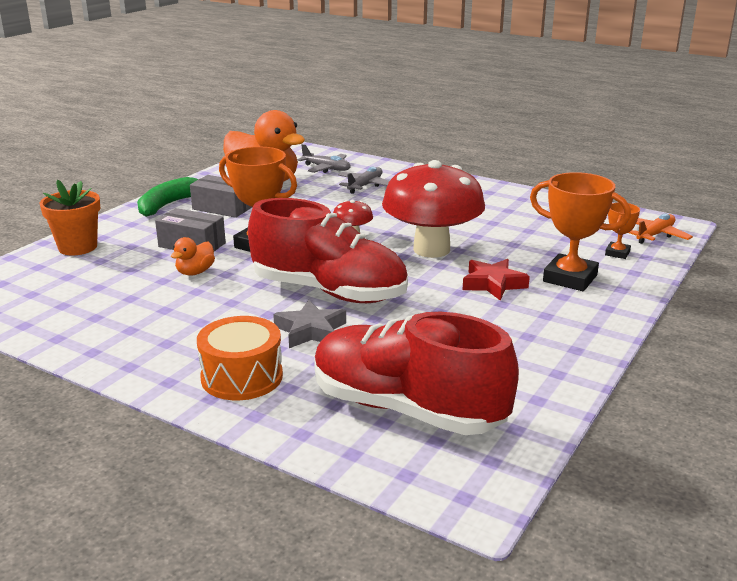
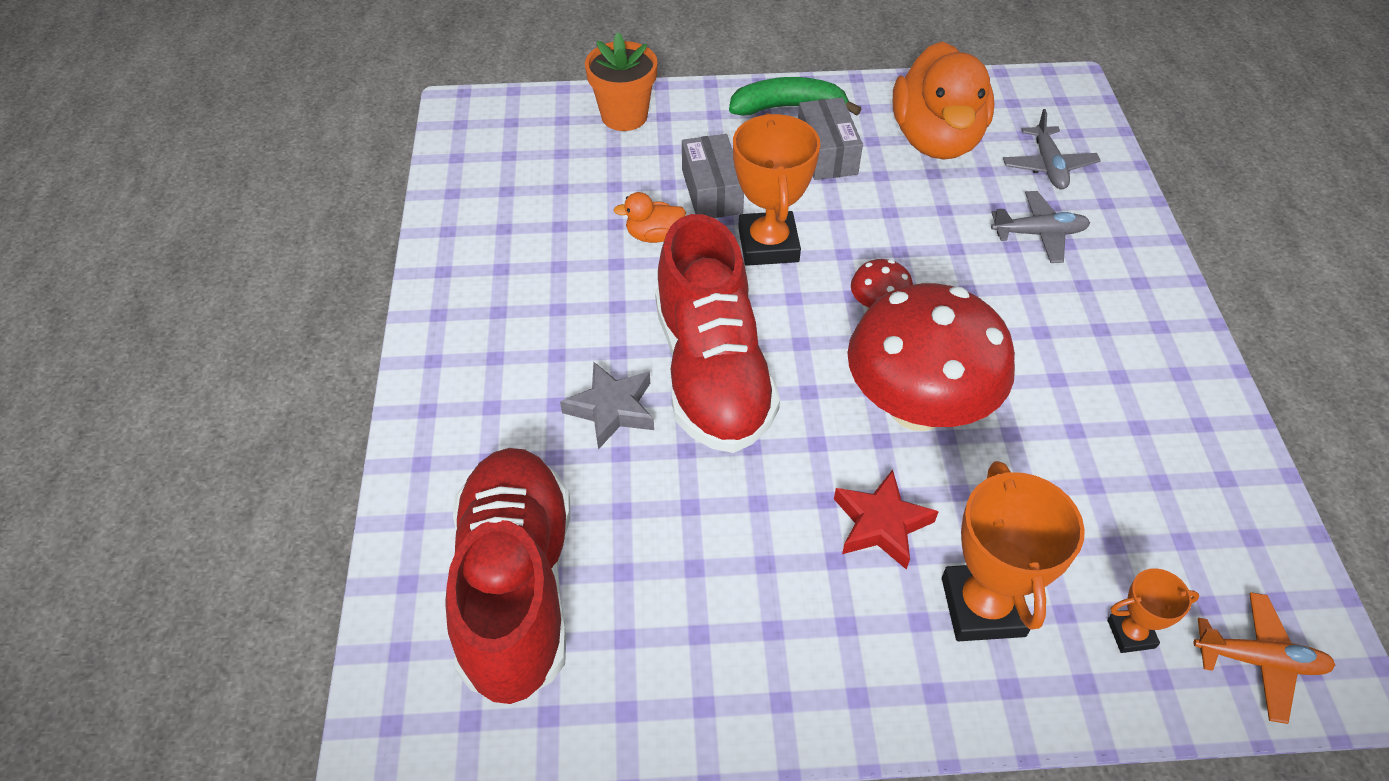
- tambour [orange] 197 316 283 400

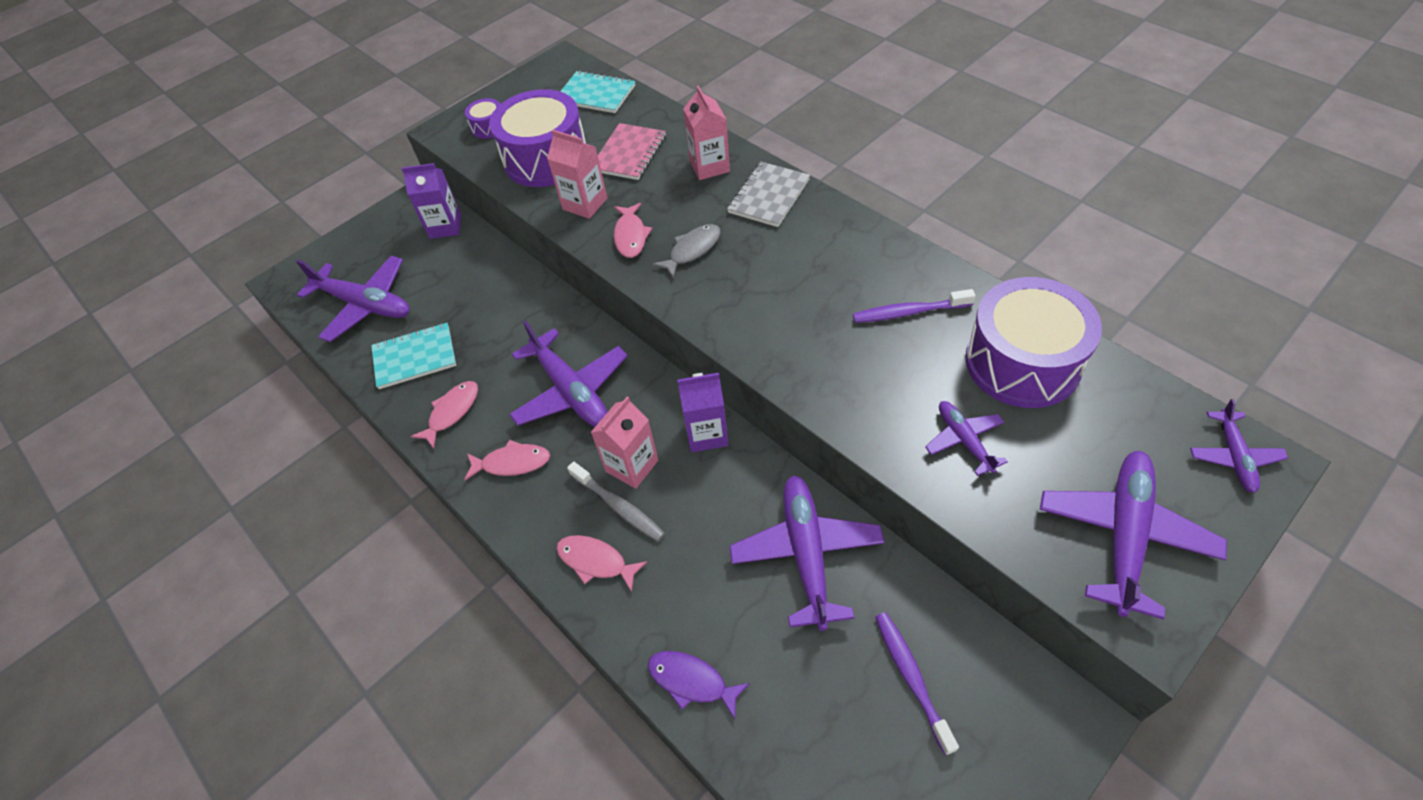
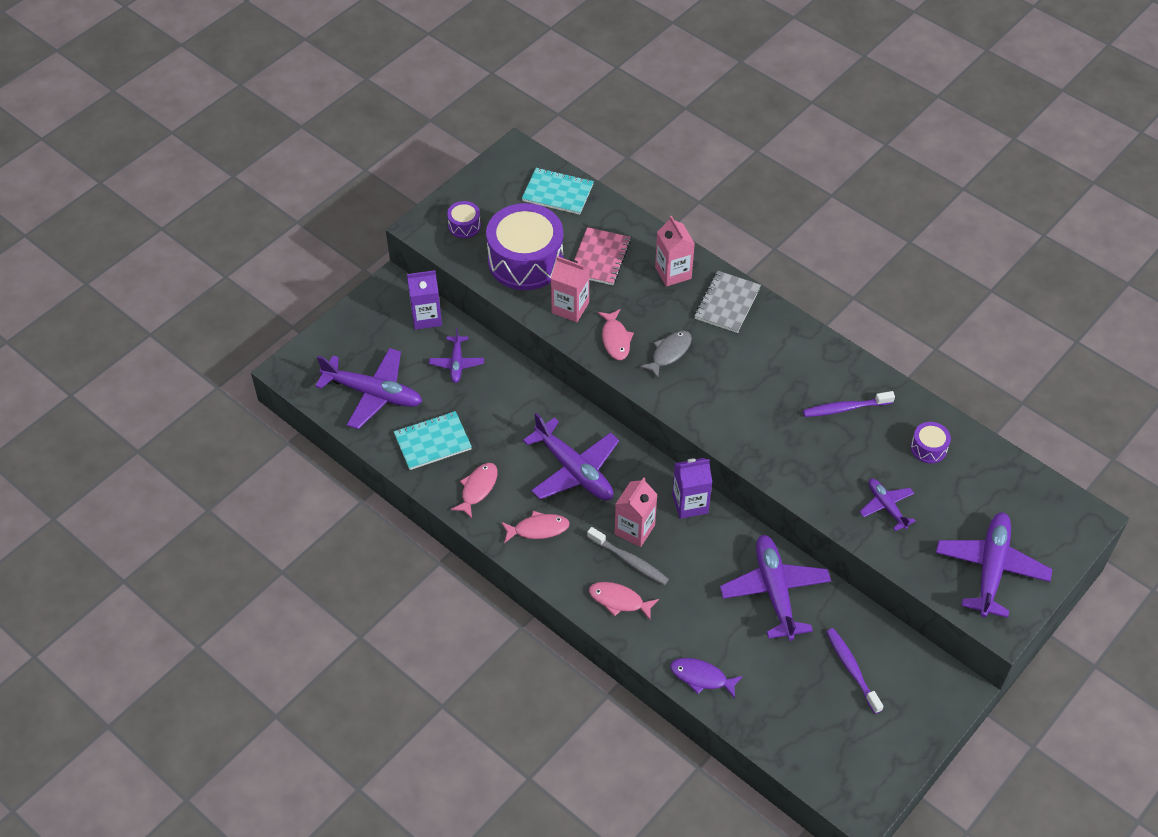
~ avion [violet] 1190 399 1288 493 to 429 328 484 383
~ tambour [violet] 965 277 1102 408 = 911 422 951 463 x0.44

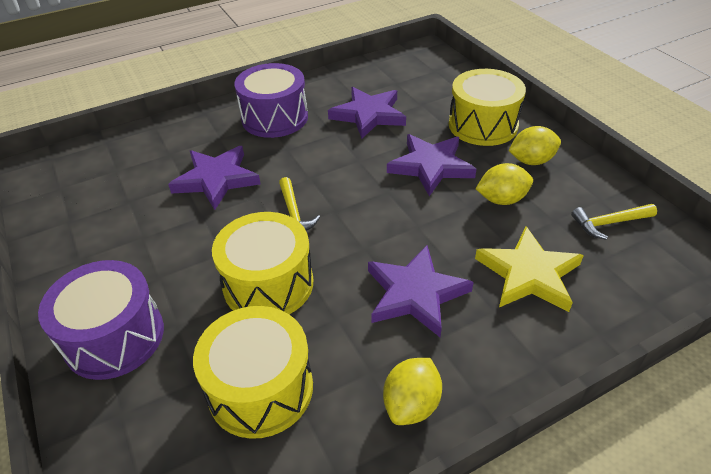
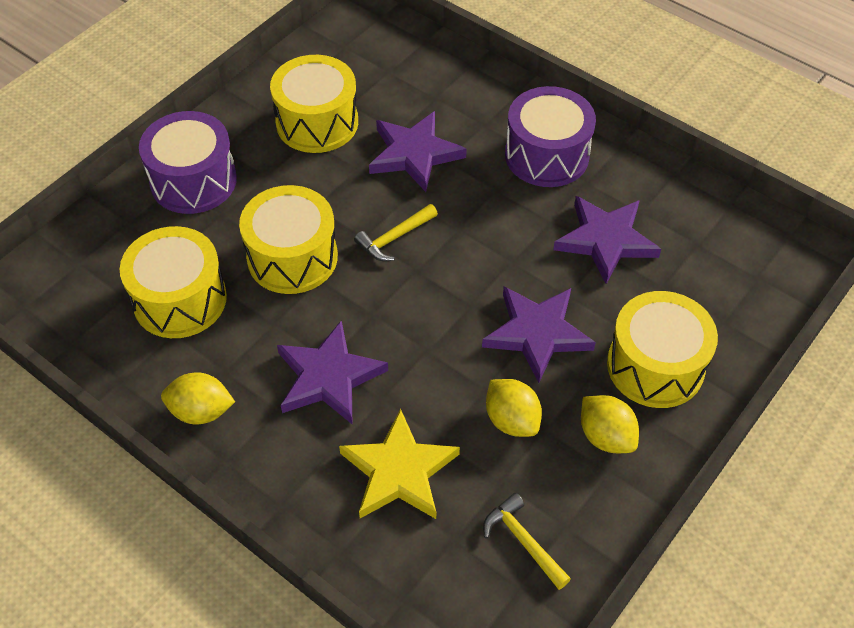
+ tambour [jaune] 270 55 358 153

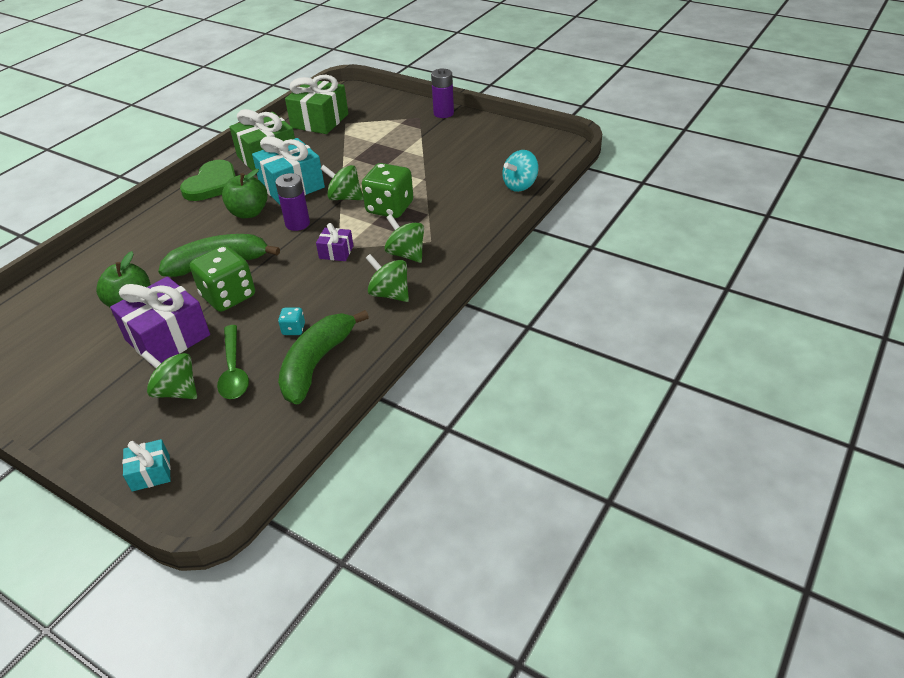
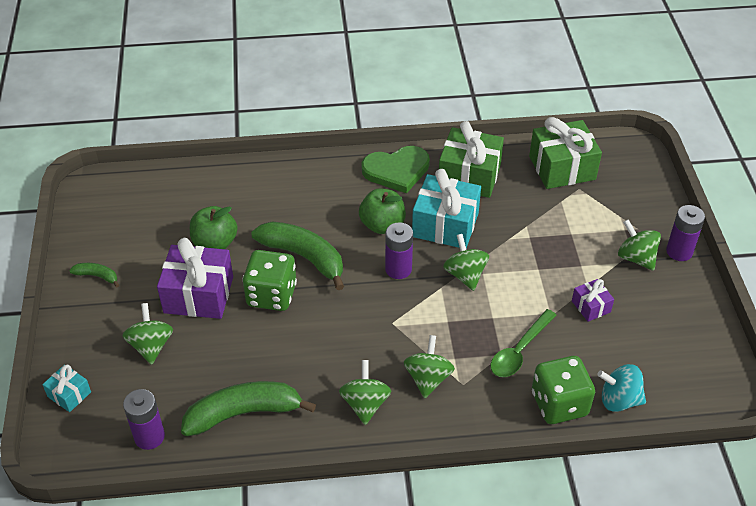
- dé [turquoise] 278 308 305 335
+ banane [vert] 69 263 119 287
+ pile [violet] 123 389 165 450
+ toupie [vert] 618 219 661 271
~ cuillère [vert] 217 325 249 399 to 490 309 557 377
~ cadeau [violet] 316 223 354 261 to 572 279 614 322
~ dé [vert] 362 163 413 218 to 532 356 595 424

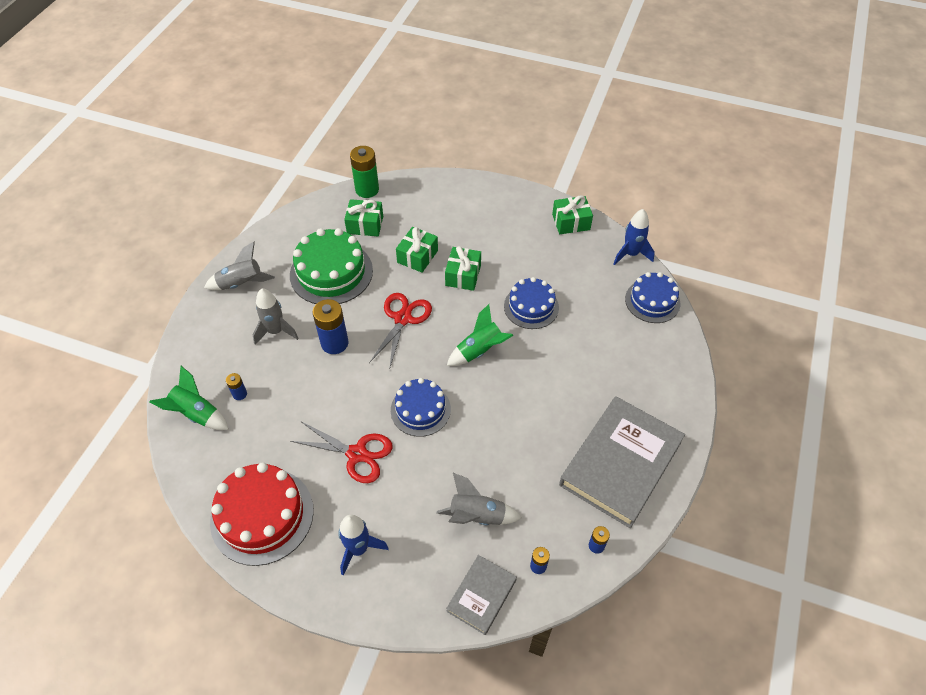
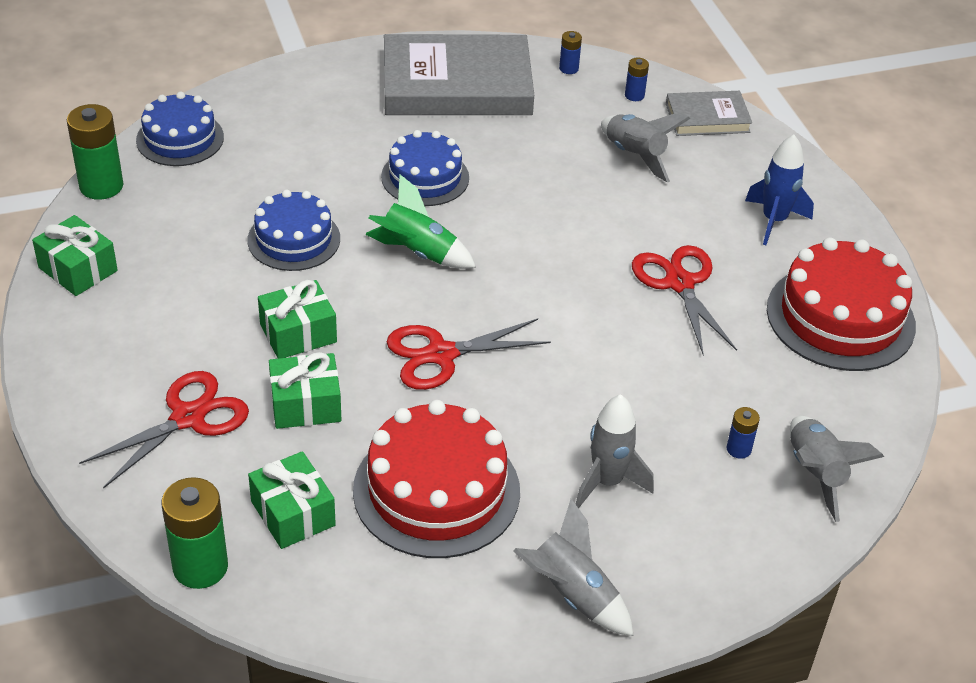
- pile [bleu] 313 299 348 354
+ ciseaux [rouge] 79 371 249 489
~ gâteau [bleu] 391 378 451 437 to 381 130 469 206
~ fusée [bleu] 613 209 655 265 to pile [vert] 67 104 124 200
~ fusée [vert] 149 366 229 430 to fusée [gris] 790 416 884 522
~ gâteau [vert] 290 228 373 304 to gâteau [rouge] 353 400 520 558

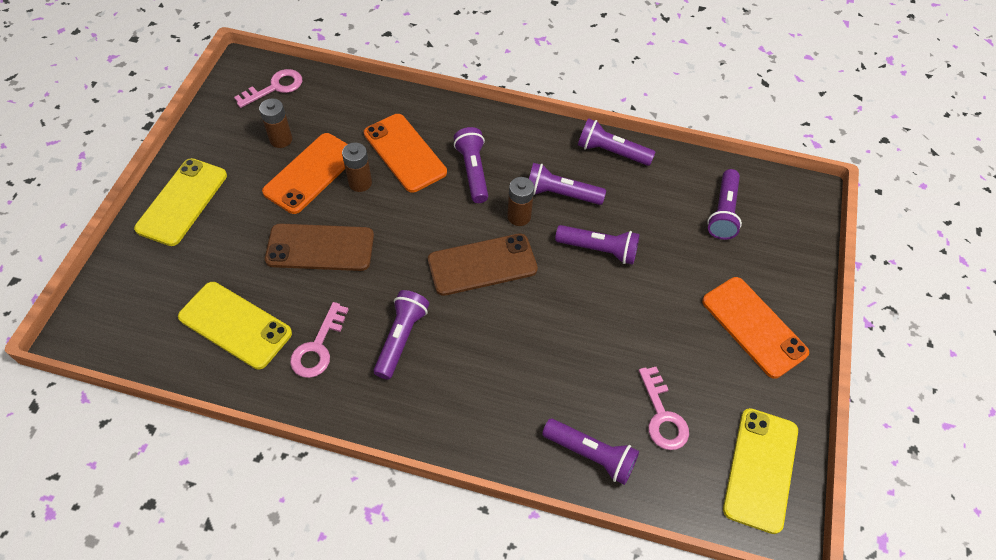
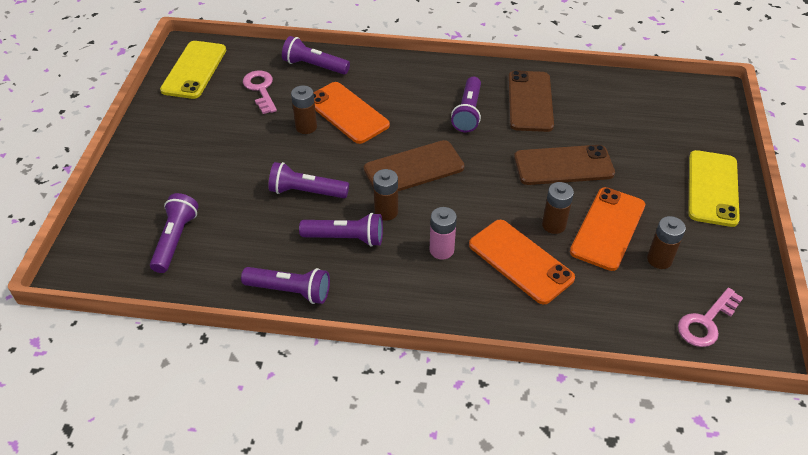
- téléphone [jaune] 178 282 292 369
+ pile [marron] 291 85 317 134
~ téléphone [orange] 702 277 809 379 to 314 82 390 144
~ clé [rose] 290 302 349 378 to téléphone [marron] 508 70 554 132
~ lampe de poche [violet] 454 127 488 203 to pile [rose] 430 207 457 260

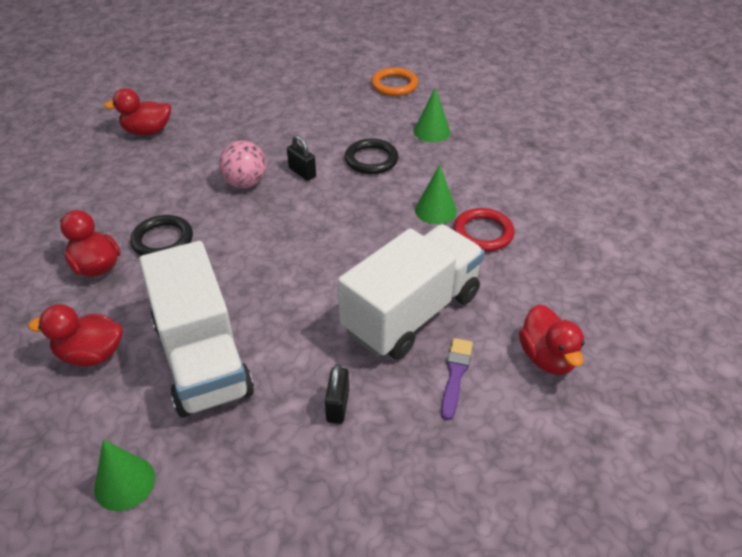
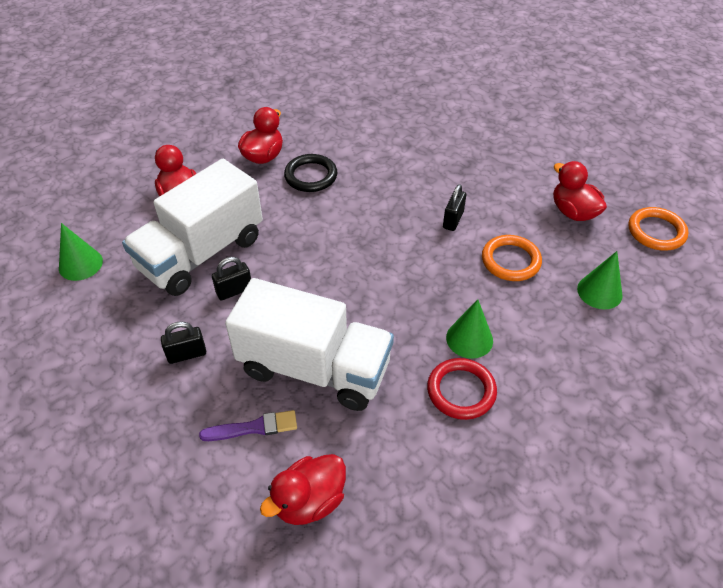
- balle [rose] 219 140 267 188
+ cadenas [noir] 212 257 251 300
~ canard [rouge] 104 88 171 135 to 553 161 607 221
~ anneau [noir] 345 139 398 174 to anneau [orange] 482 235 542 281

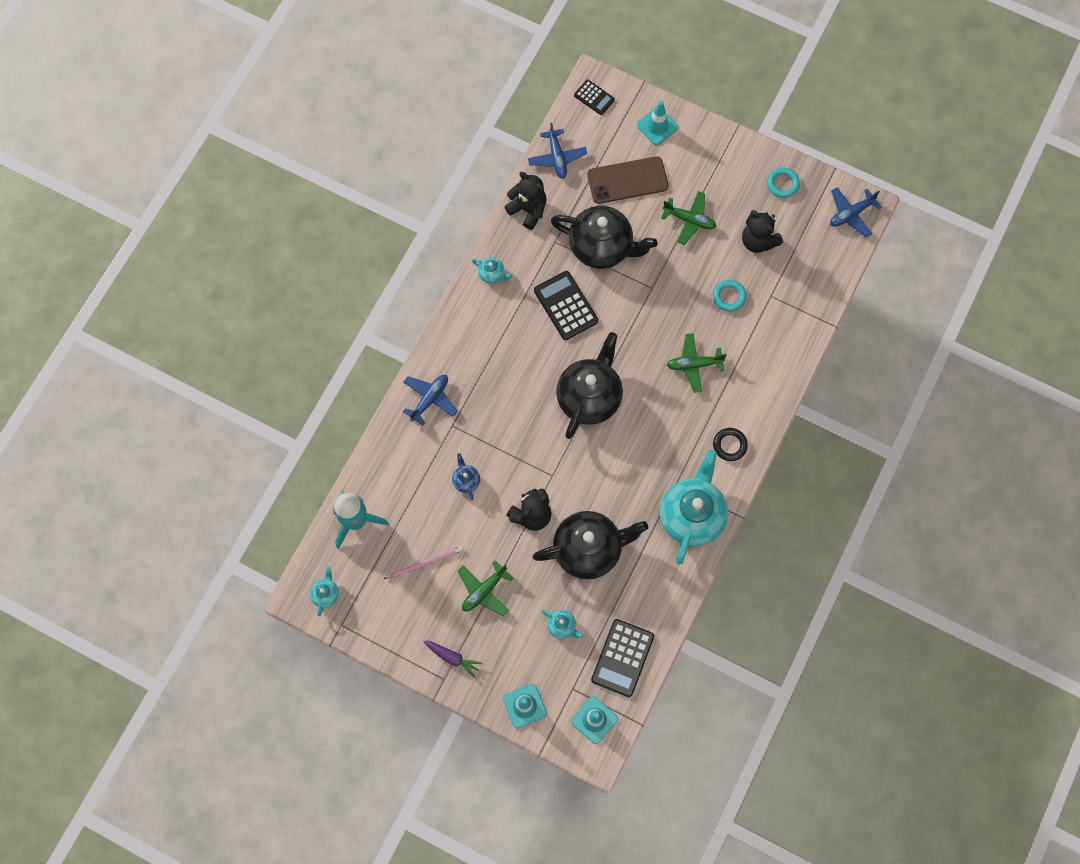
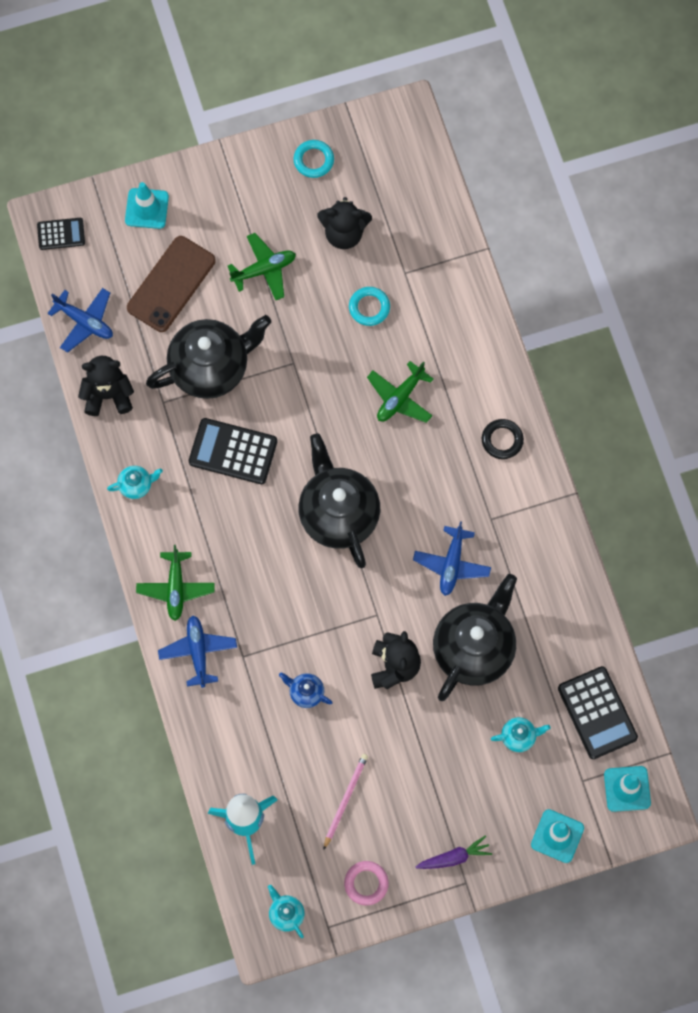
- théière [turquoise] 660 450 728 565
+ anneau [rose] 344 861 389 905
~ avion [vert] 458 560 513 616 to 136 545 215 621
~ avion [bleu] 830 187 882 237 to 413 521 491 596

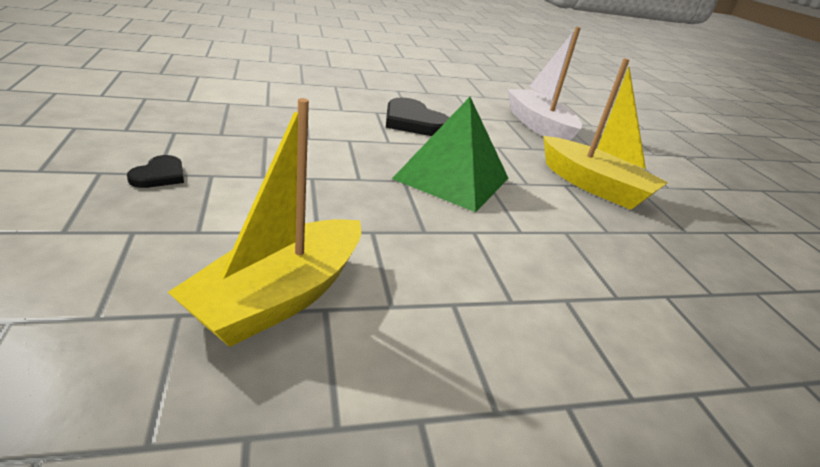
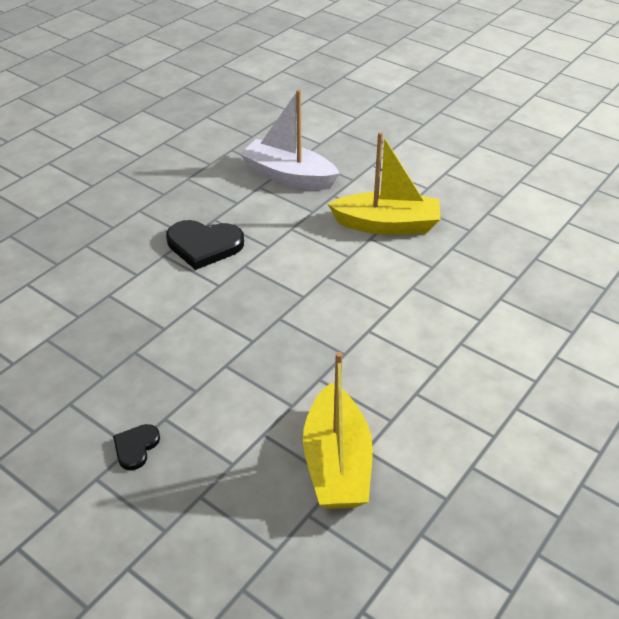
- pyramide [vert] 392 97 509 212
~ cœur [noir] 127 155 184 188 = 113 424 160 470 135 degrees counterclockwise

